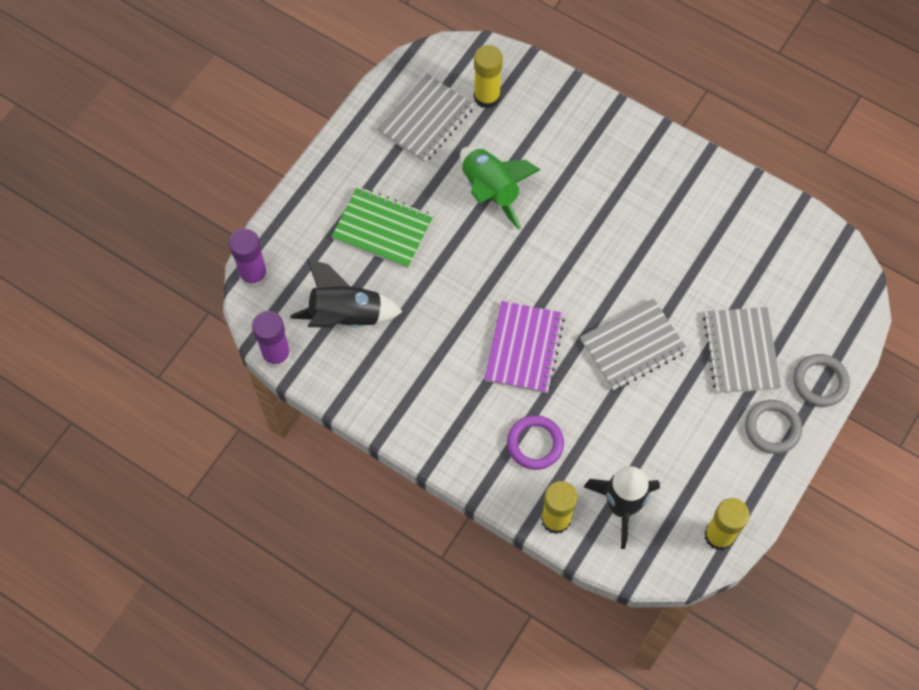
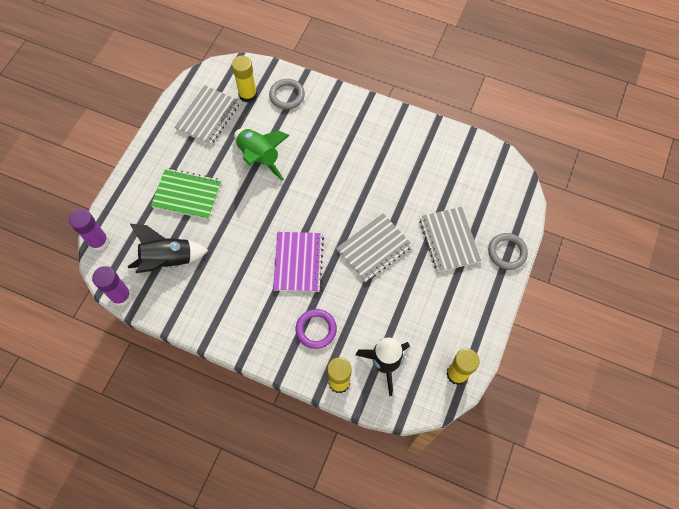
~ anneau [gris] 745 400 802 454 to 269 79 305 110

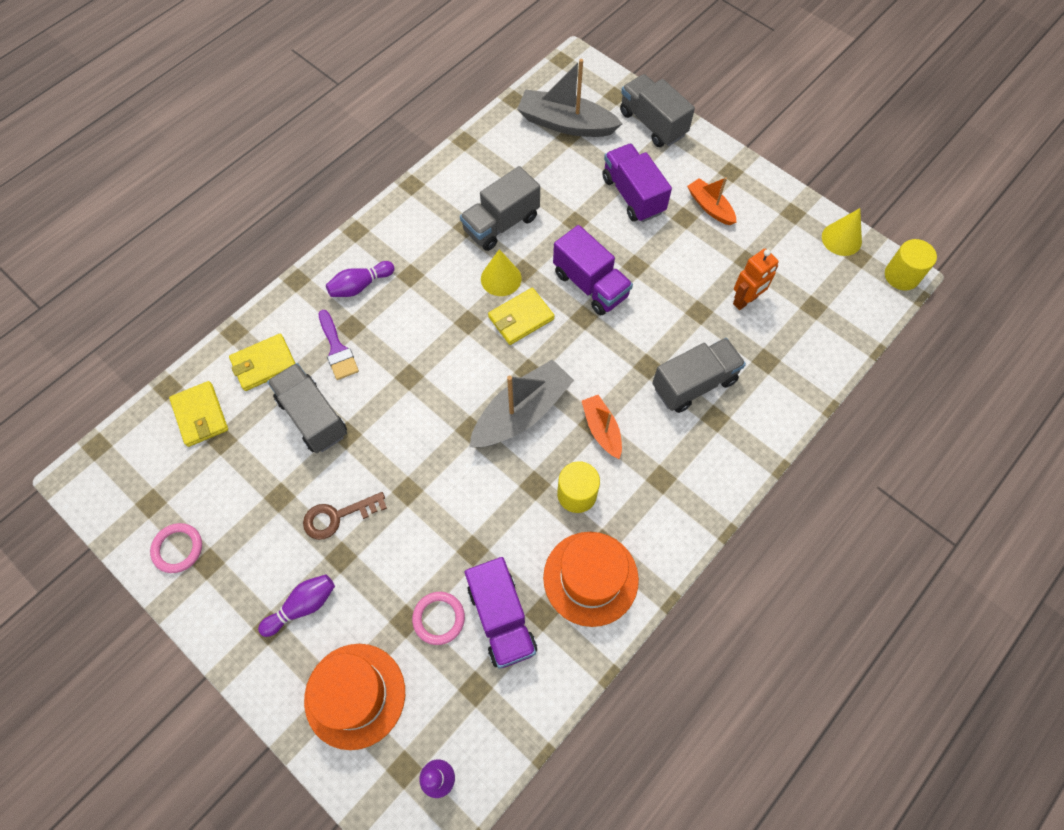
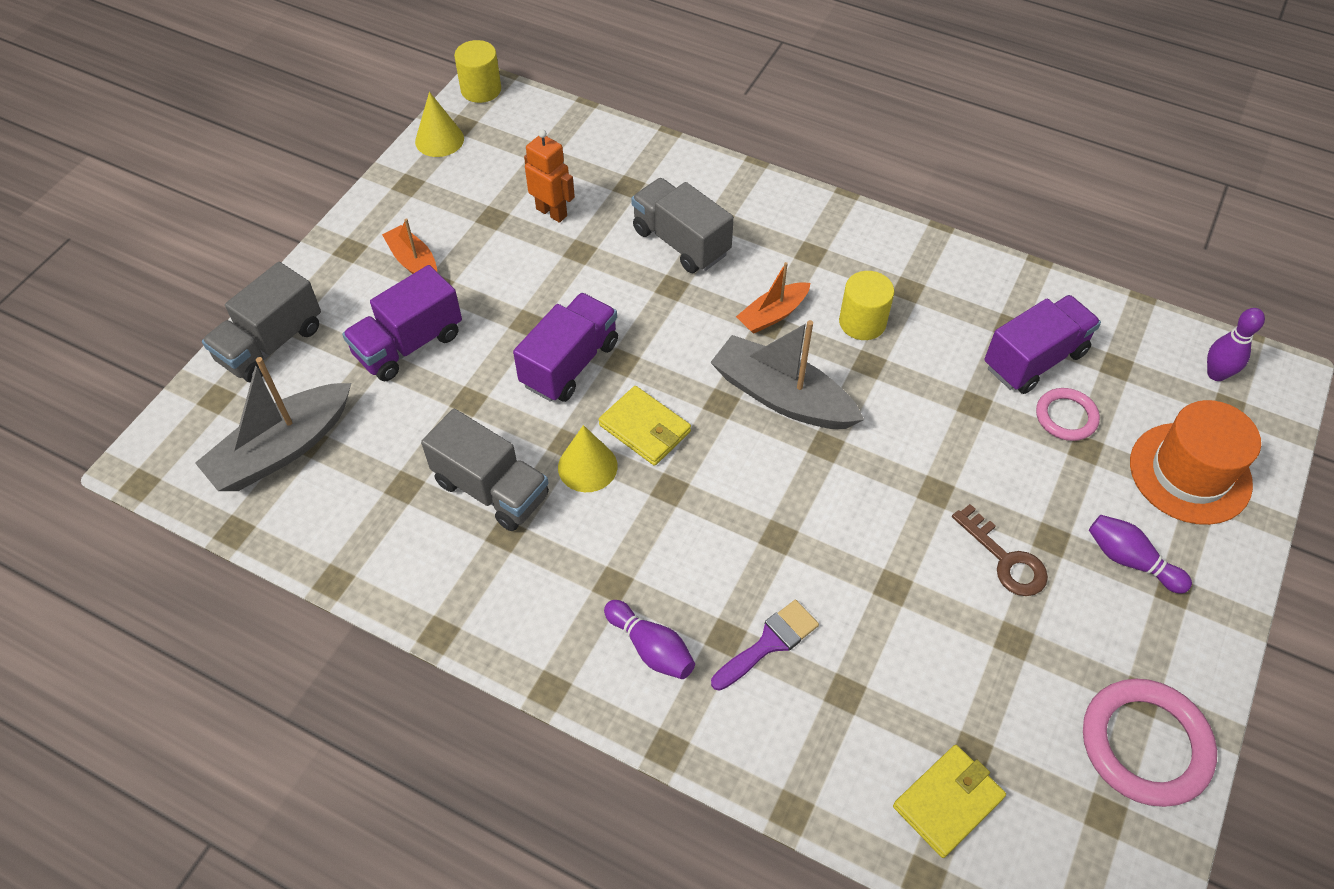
- portefeuille [jaune] 229 334 295 391
- camion [gris] 267 363 347 453
- chapeau [orange] 543 532 639 627
~ bateau [gris] 517 59 622 137 = 195 357 351 491 45 degrees clockwise
~ bateau [orange] 687 177 737 225 = 382 218 437 274 105 degrees clockwise
~ anneau [rose] 150 523 202 573 = 1083 679 1217 807 x1.75

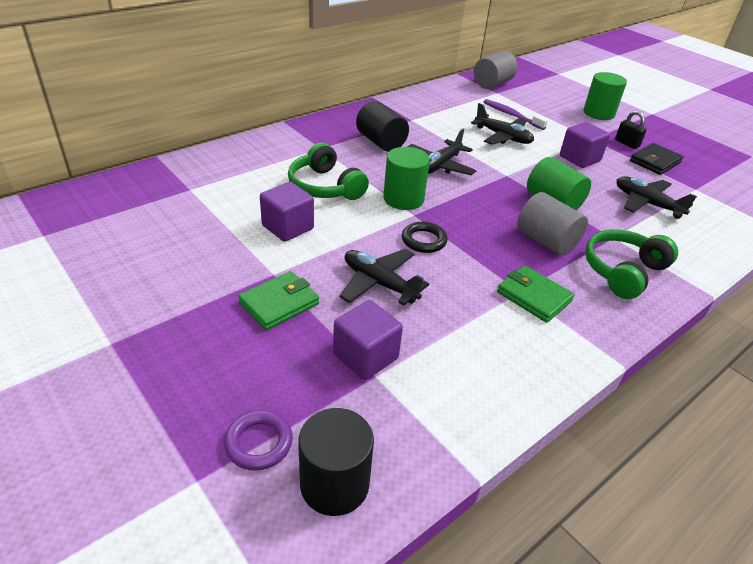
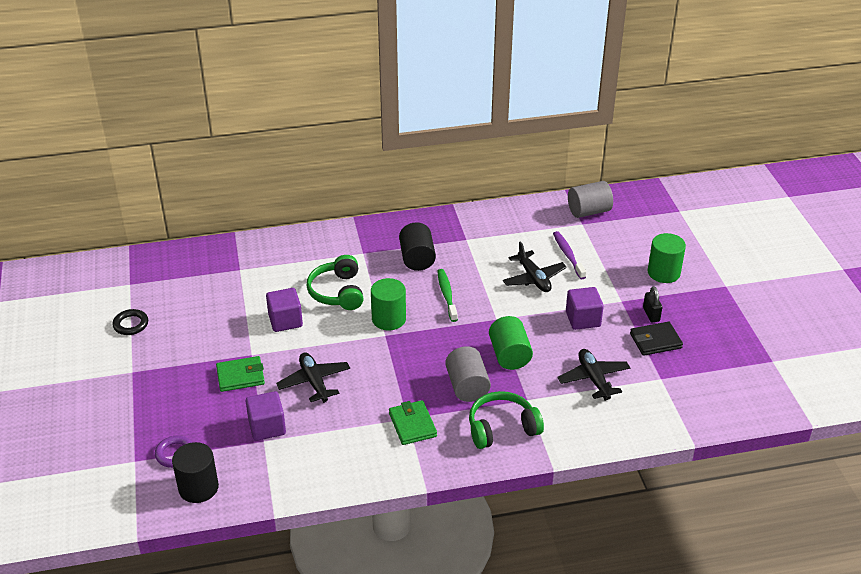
~ anneau [noir] 402 222 448 253 to 112 309 148 335
~ avion [noir] 407 129 477 175 to brosse à dents [vert] 437 269 458 322

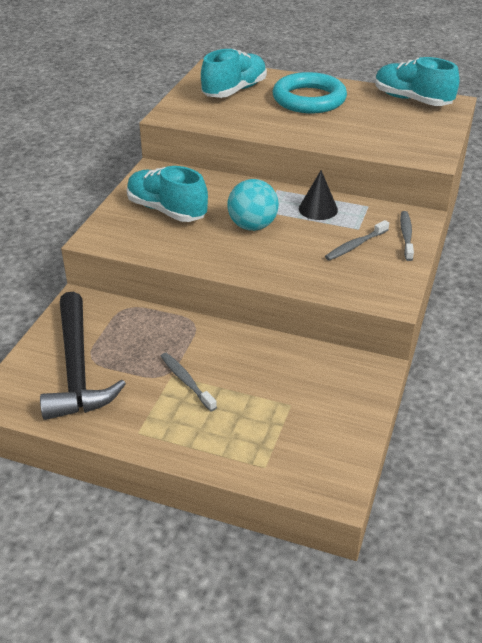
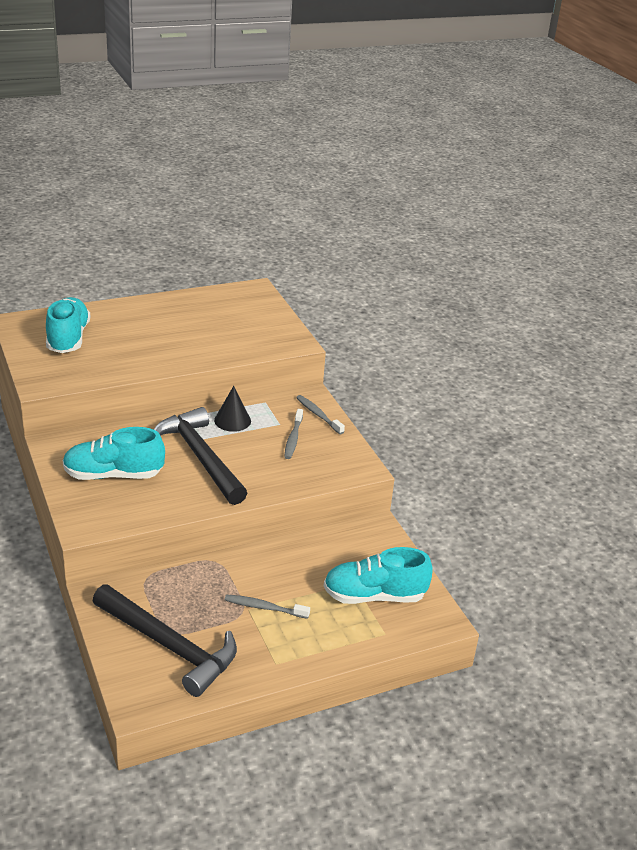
- anneau [turquoise] 273 72 347 113
~ chaussure [turquoise] 375 57 460 106 to 324 547 433 604
~ balle [turquoise] 227 179 279 231 to marteau [noir] 154 407 247 505

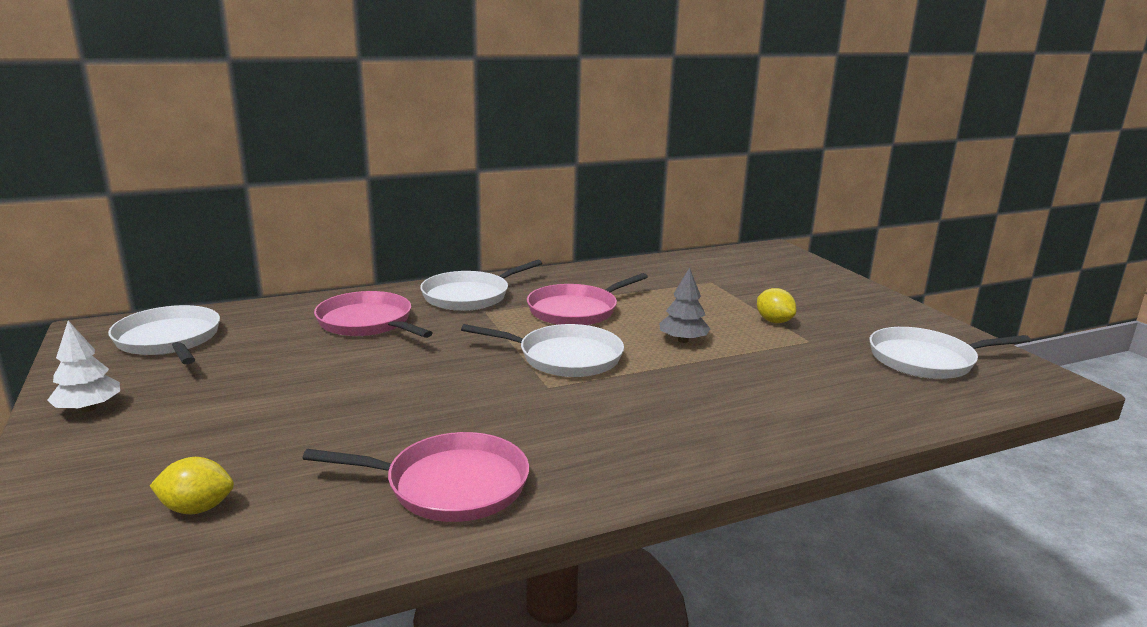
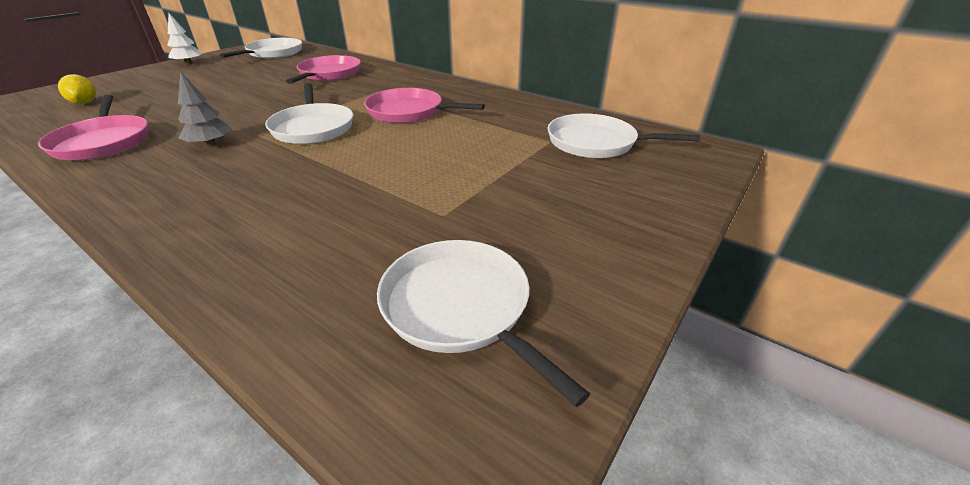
- citron [jaune] 757 288 796 323
~ poêle [blanc] 420 260 542 311 to 548 113 700 158
~ arbre [gris] 659 267 710 343 to 178 72 231 146

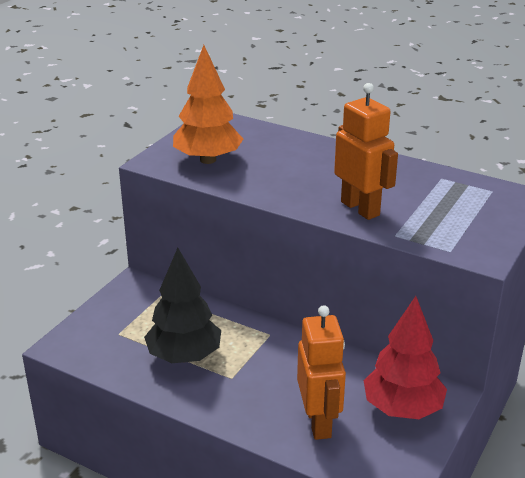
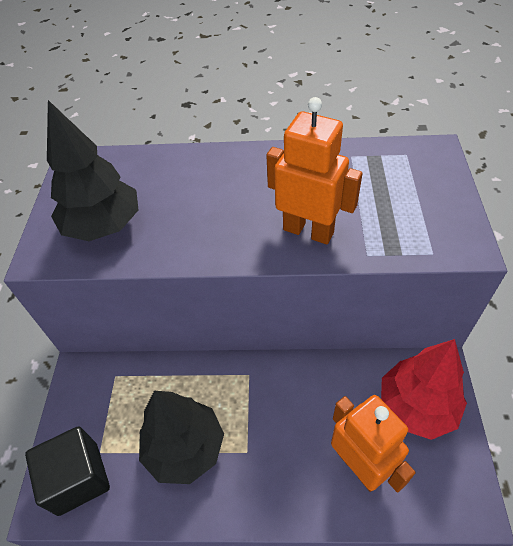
+ cube [noir] 25 426 110 516
~ arbre [orange] 173 45 243 164 to arbre [noir] 47 100 138 241

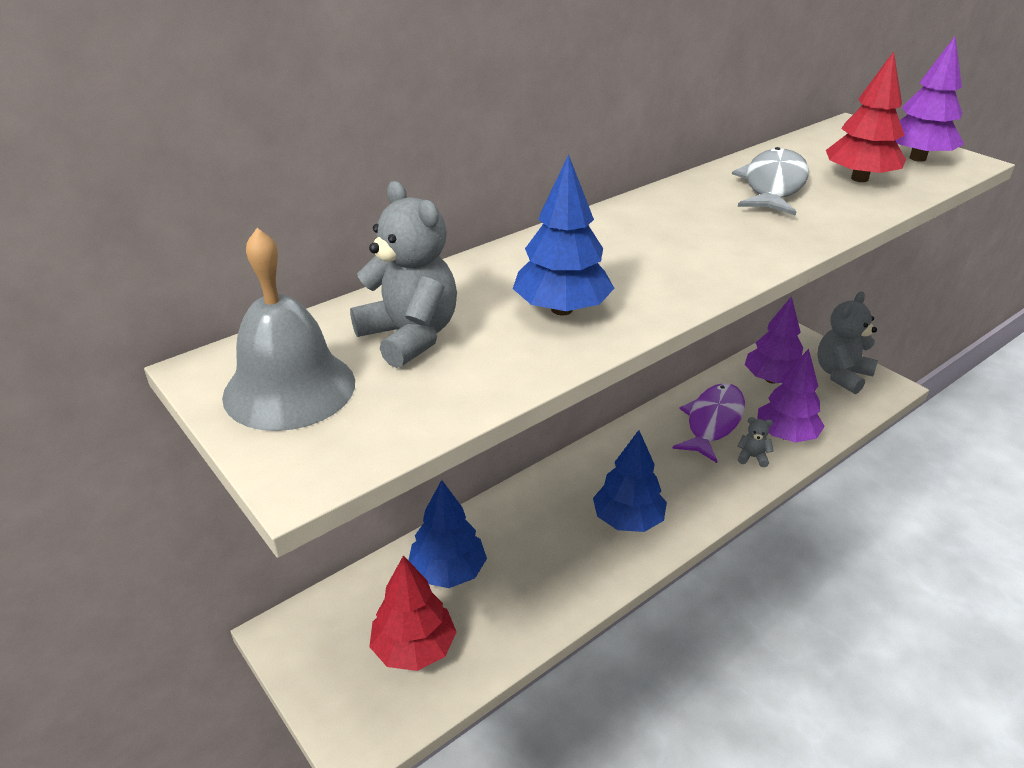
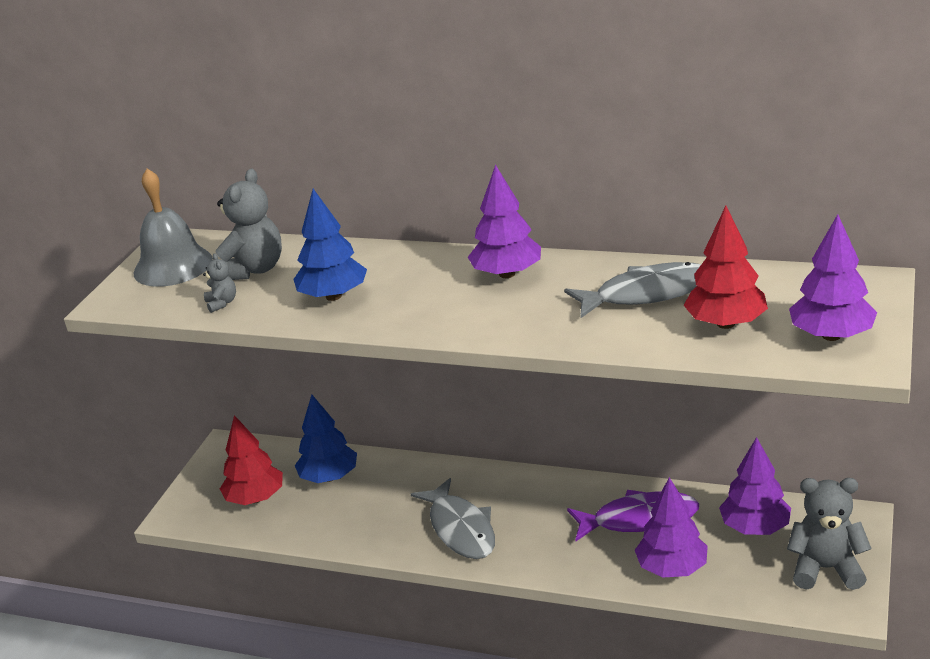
+ arbre [violet] 468 164 541 278
~ ours en peluche [gris] 737 417 773 467 to 203 253 236 313
~ arbre [bleu] 593 430 667 532 to poisson [gris] 411 478 495 559

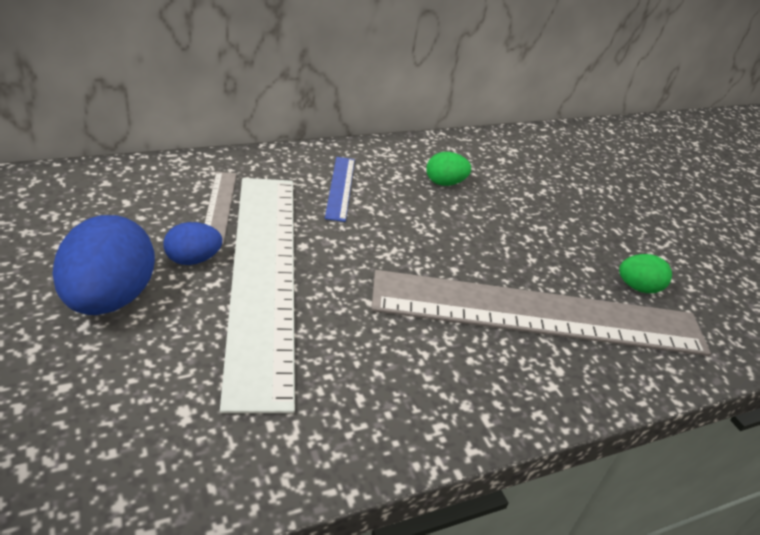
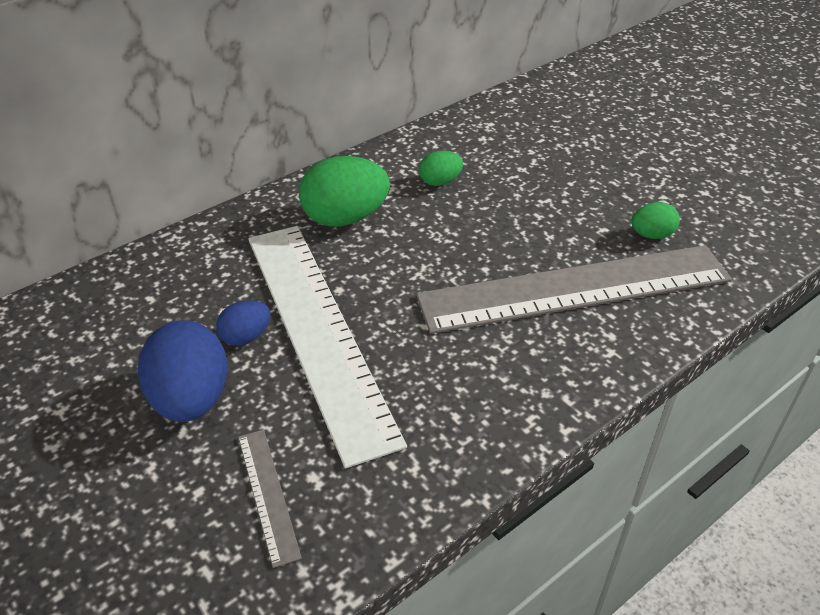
~ règle [gris] 204 172 237 245 to 238 430 302 568
~ règle [bleu] 325 157 355 222 to œuf [vert] 299 156 390 227

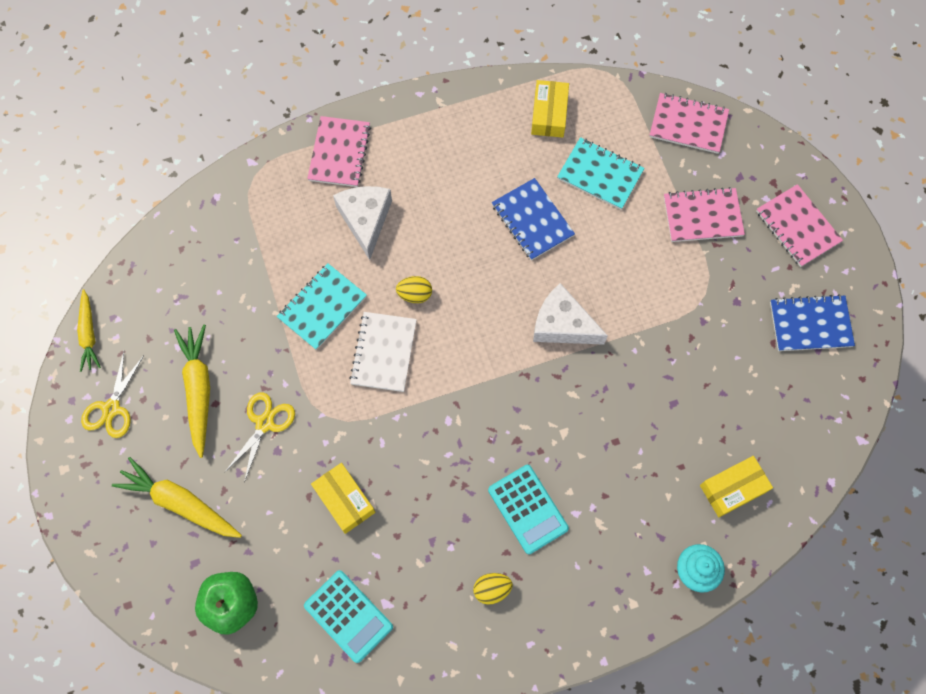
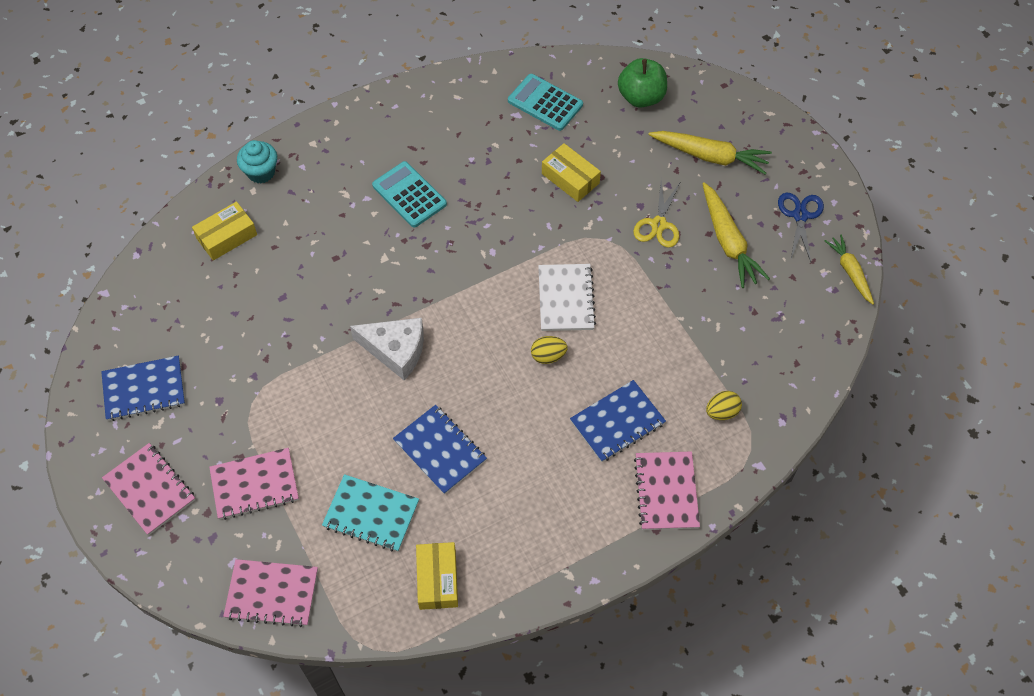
- carnet [turquoise] 277 263 367 350
~ œuf [jaune] 473 573 513 605 to 706 391 742 420
~ fromage [blanc] 333 186 392 260 to carnet [bleu] 570 380 666 462
~ ciseaux [jaune] 81 352 144 438 to ciseaux [bleu] 778 193 824 262

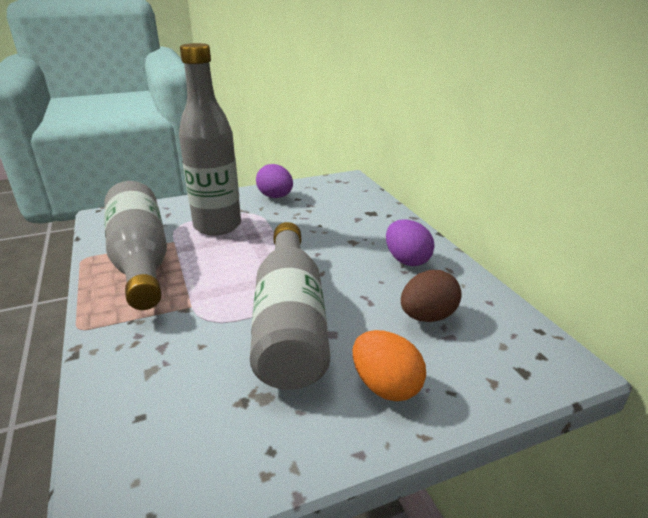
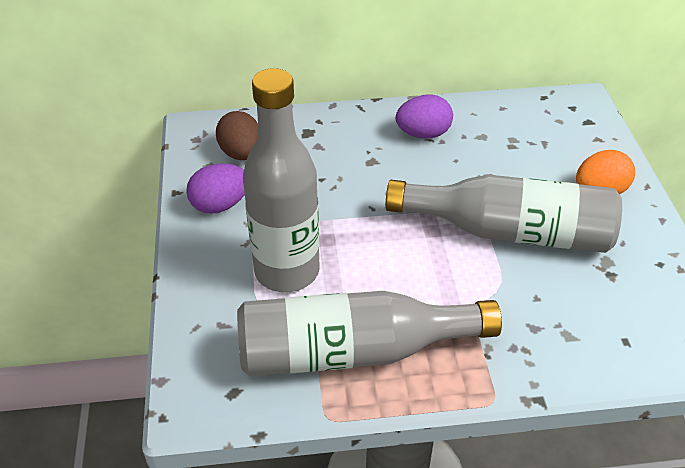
~ œuf [marron] 401 270 462 322 to 216 111 258 160

